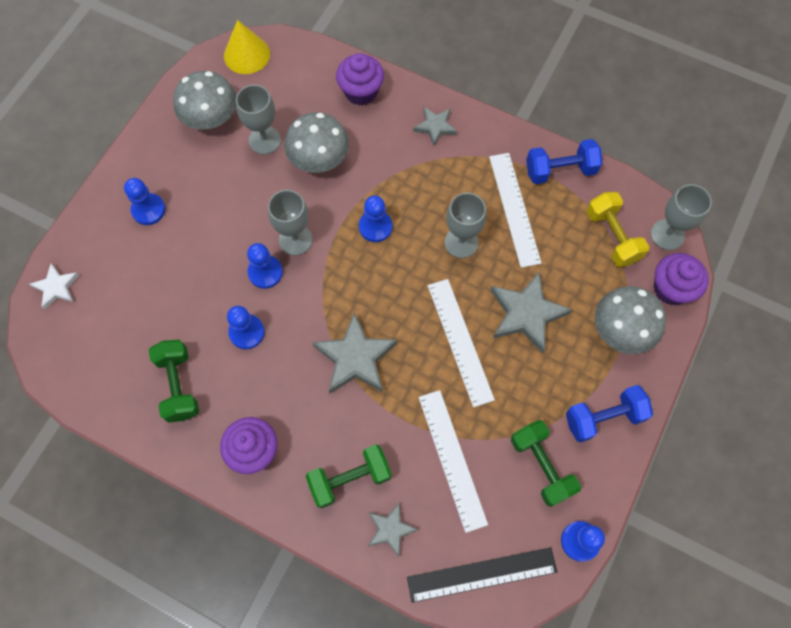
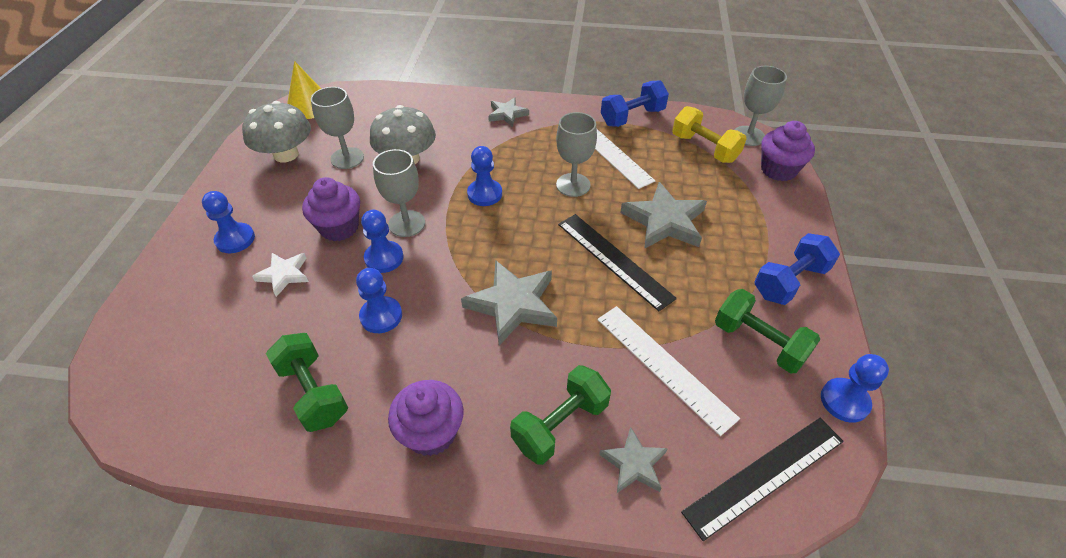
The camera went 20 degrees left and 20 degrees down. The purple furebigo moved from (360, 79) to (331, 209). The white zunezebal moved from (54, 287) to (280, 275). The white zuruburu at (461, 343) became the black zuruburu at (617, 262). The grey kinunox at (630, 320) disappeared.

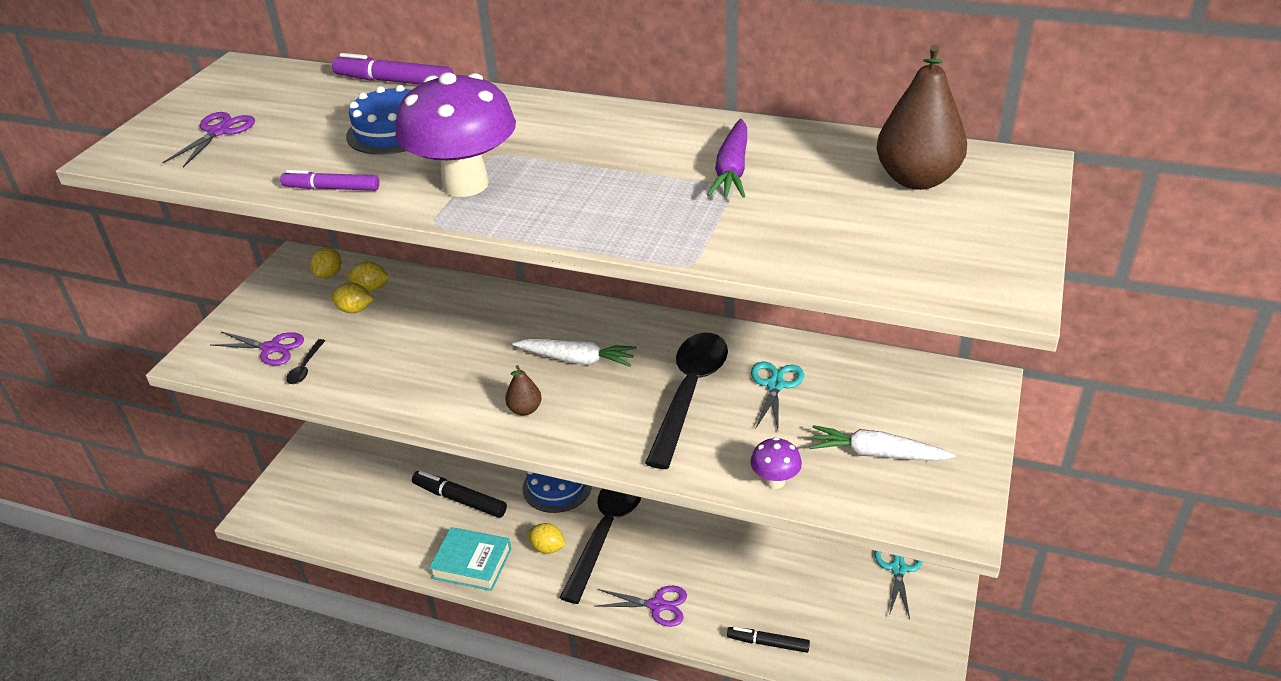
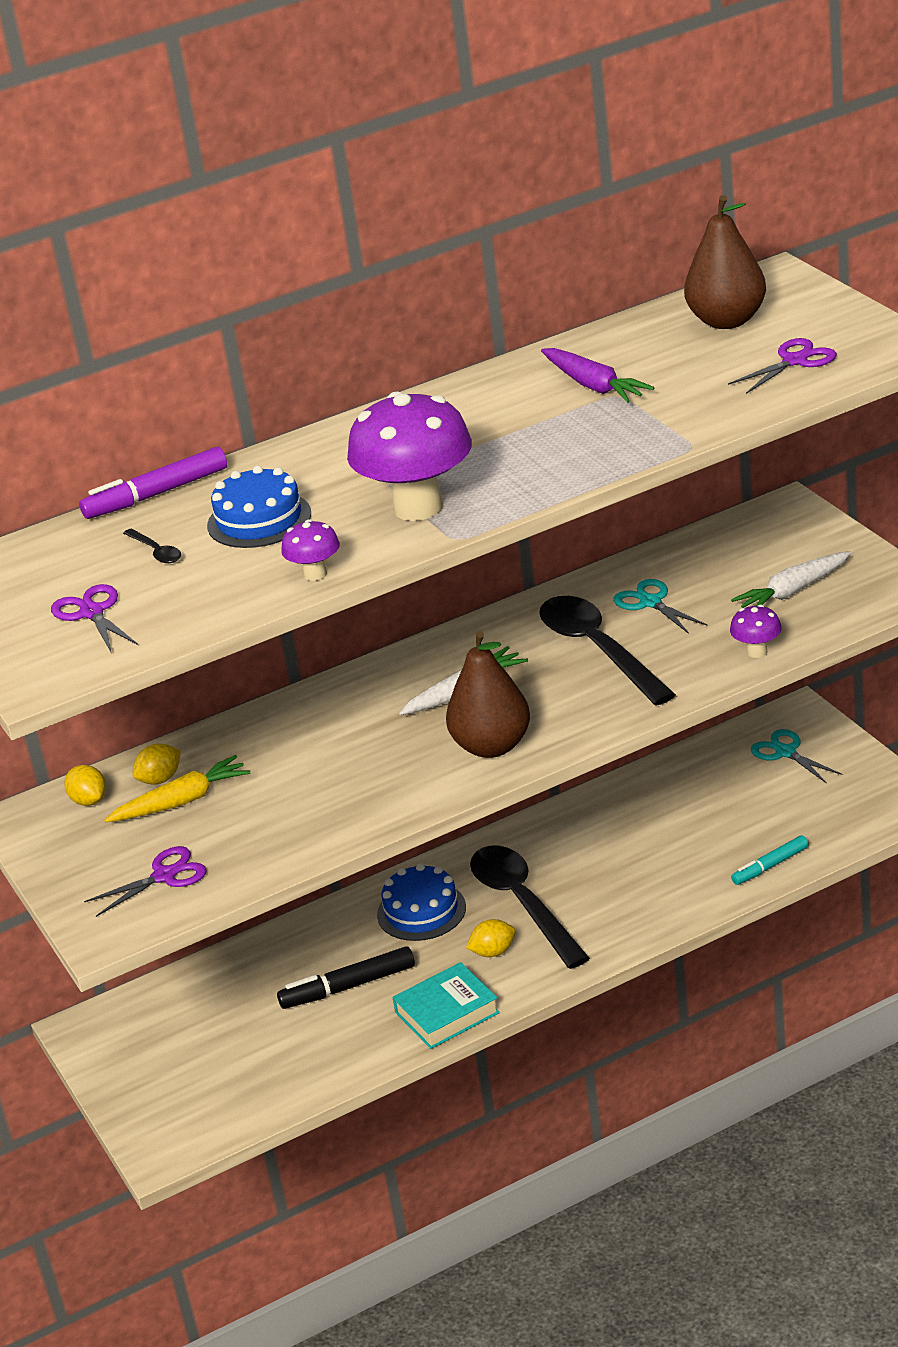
The camera went 45 degrees left and 5 degrees down. The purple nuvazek at (329, 180) was replaced by the purple kinunox at (310, 550). The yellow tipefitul at (352, 298) was replaced by the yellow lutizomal at (177, 788). The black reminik moved from (305, 361) to (152, 545). The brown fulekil at (523, 390) changed to 2.03 times the size. The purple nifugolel moved from (641, 606) to (782, 366). The black nuvazek at (768, 640) became the turquoise nuvazek at (770, 860).

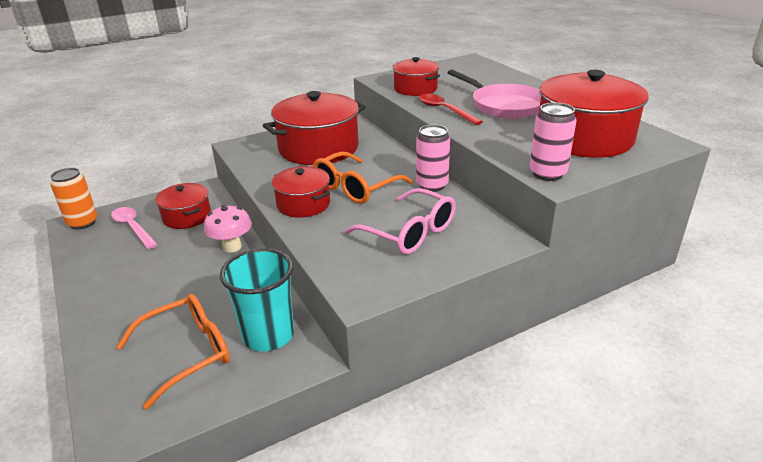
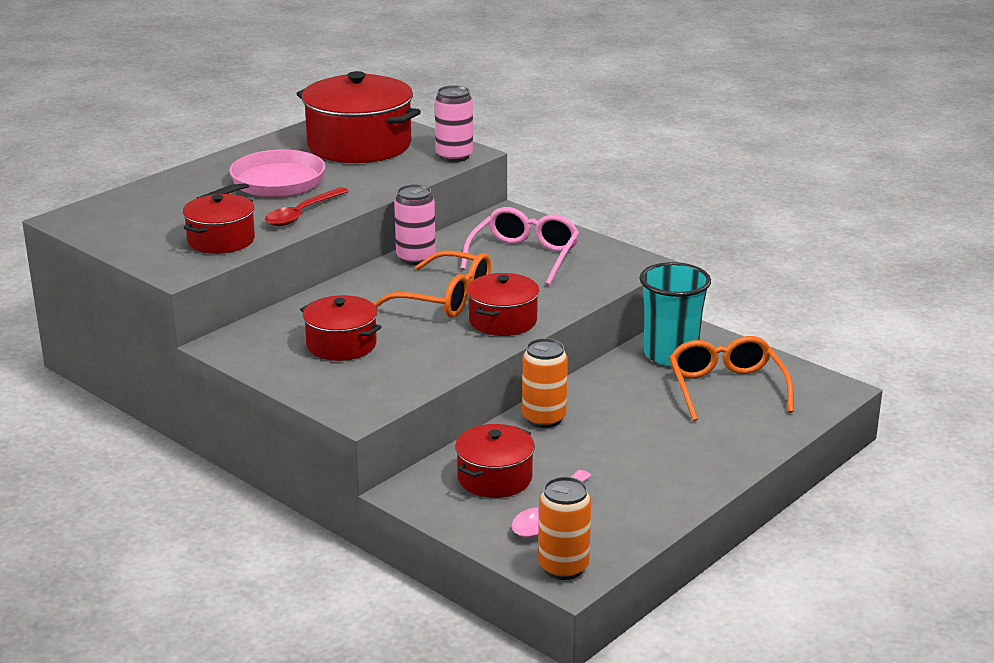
The camera went 110 degrees left and 5 degrees down. The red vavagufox at (314, 128) changed to 0.56 times the size. The pink kinunox at (228, 229) was replaced by the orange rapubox at (545, 383). The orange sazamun at (173, 352) turned 45 degrees clockwise.

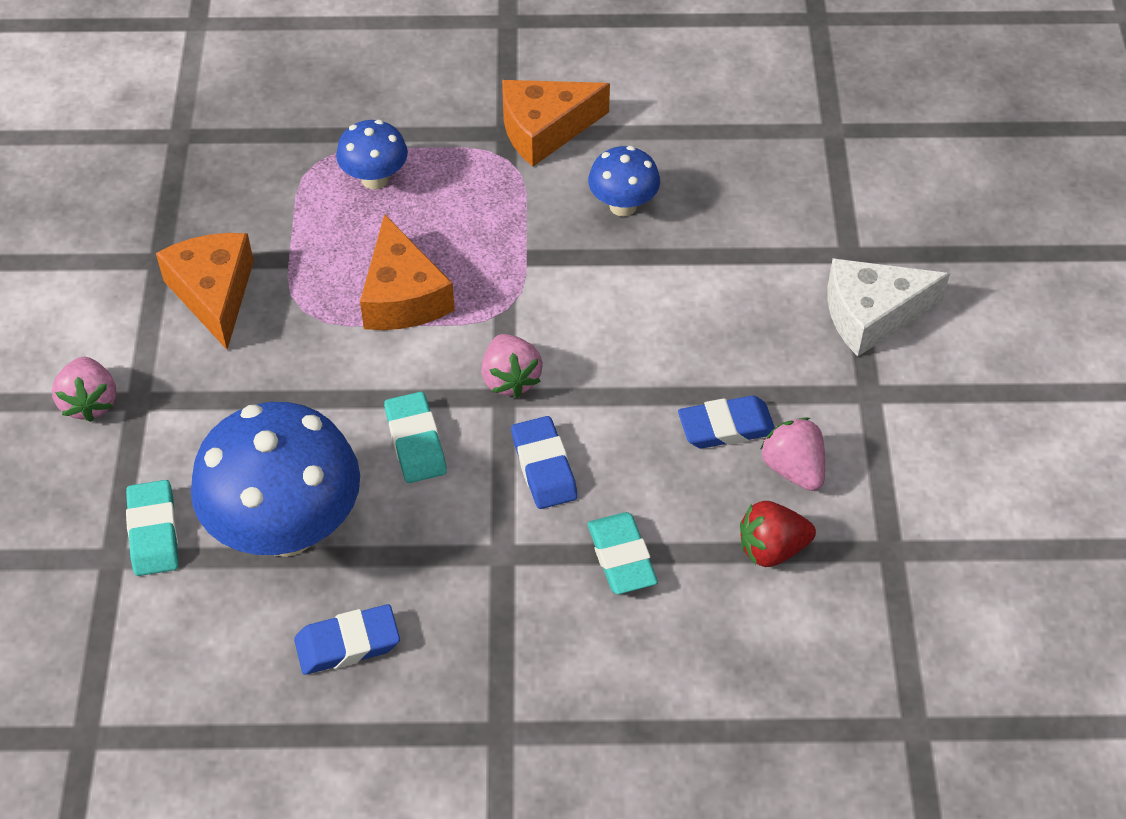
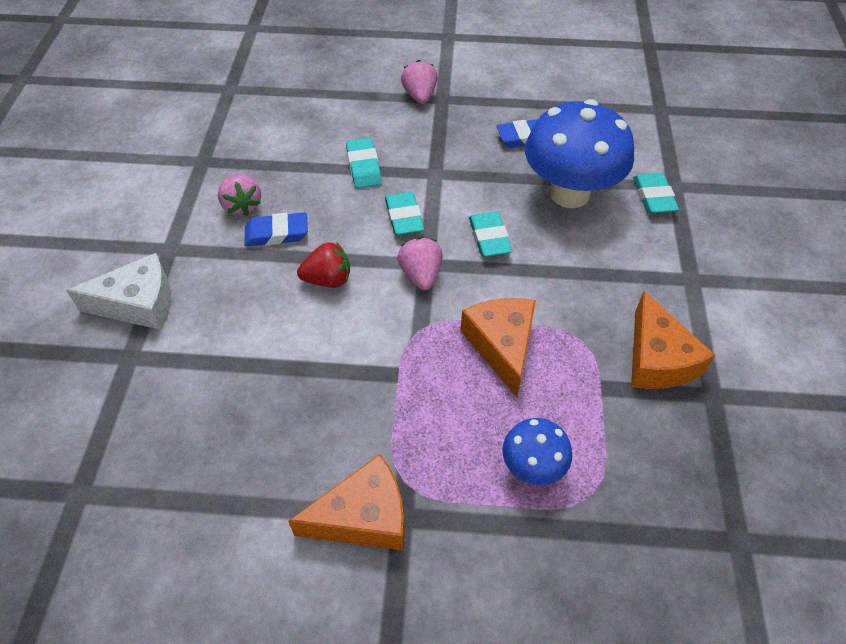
The camera went 175 degrees left and 0 degrees up. The blue kinunox at (624, 181) disappeared. The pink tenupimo moved from (84, 389) to (419, 82). The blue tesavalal at (544, 462) became the turquoise tesavalal at (404, 214). The red tenupimo moved from (778, 534) to (323, 265).

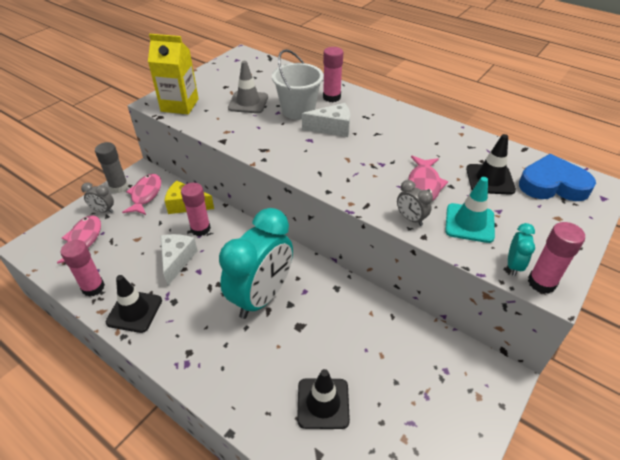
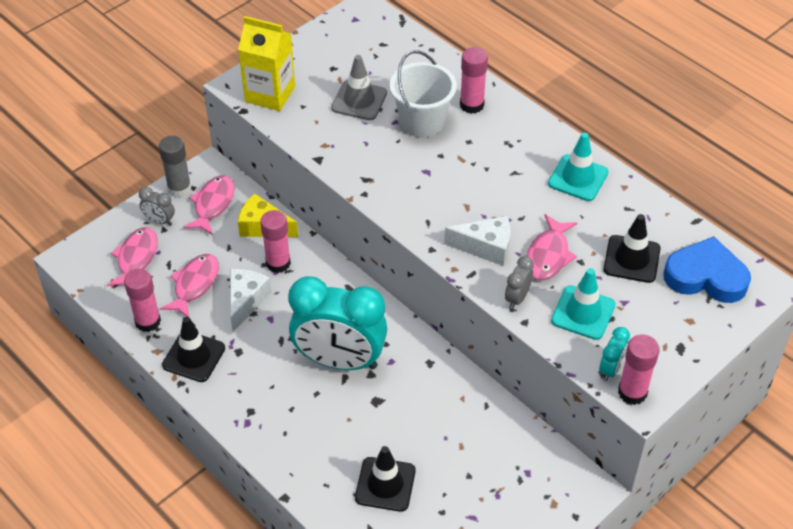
The camera went 10 degrees right and 5 degrees up. The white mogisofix moved from (326, 120) to (477, 241). The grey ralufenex at (415, 203) turned 60 degrees clockwise. The turquoise ralufenex at (256, 263) turned 60 degrees clockwise. The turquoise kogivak at (578, 166) appeared. The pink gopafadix at (189, 285) appeared.

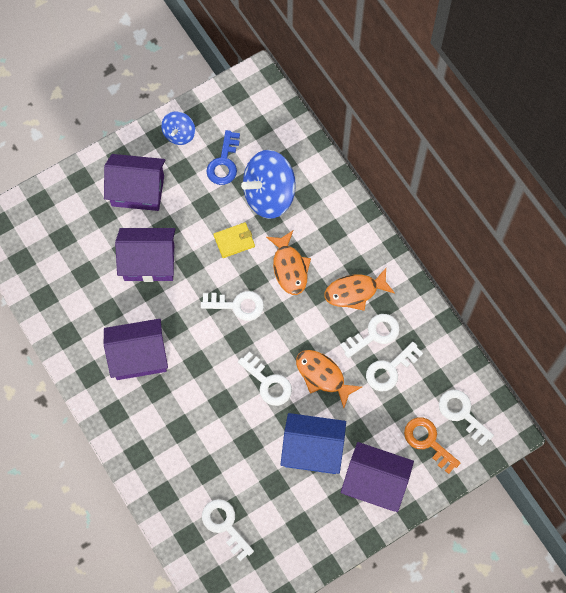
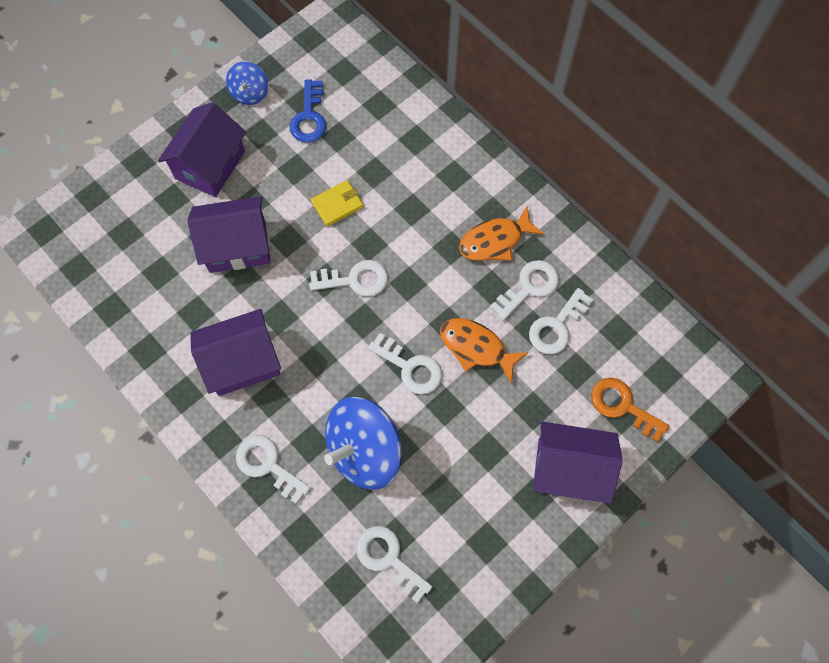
The camera went 10 degrees left and 0 degrees up. The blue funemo moved from (268, 184) to (363, 443). The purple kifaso at (134, 182) turned 60 degrees counterclockwise. The orange gopafadix at (288, 263) disappeared. The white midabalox moved from (466, 418) to (273, 469). The blue kifaso at (313, 443) disappeared.

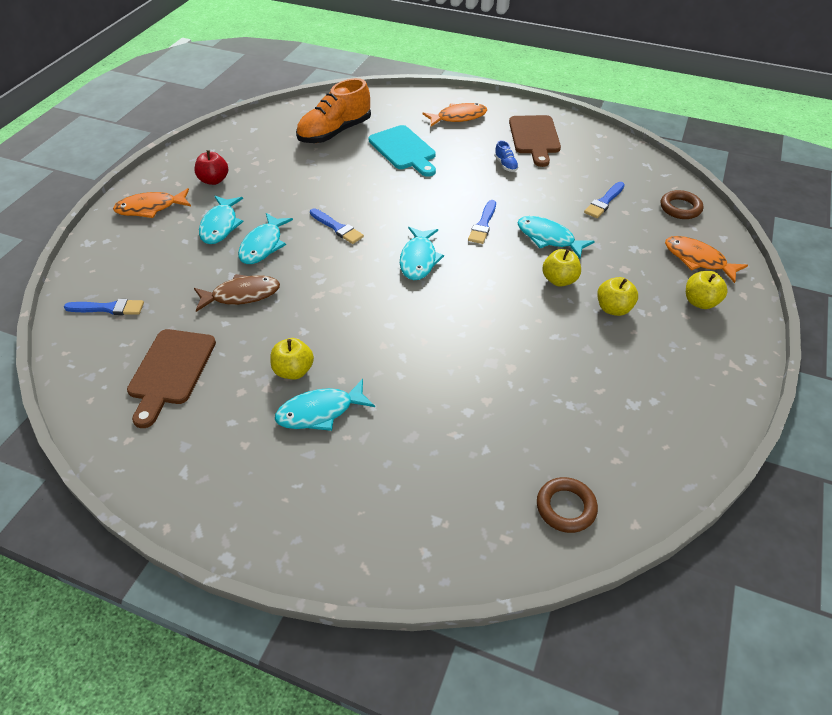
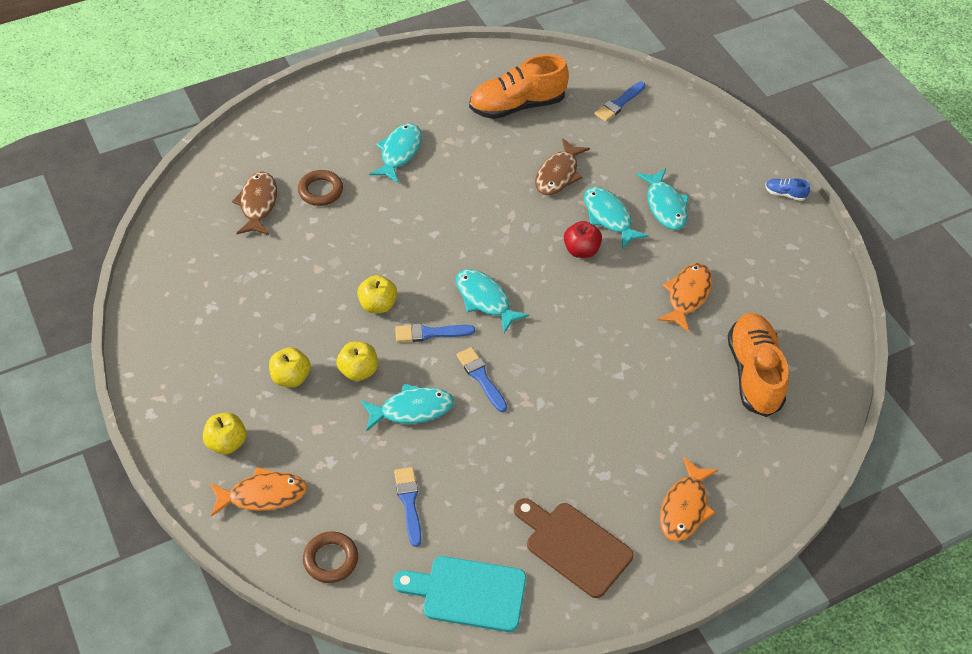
The camera went 130 degrees right and 5 degrees up. The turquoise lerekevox moved from (402, 151) to (459, 594). The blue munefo moved from (506, 156) to (787, 189). The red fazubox moved from (211, 167) to (583, 239). The orange gopafadix moved from (152, 203) to (684, 297). The turquoise gopafadix at (221, 220) turned 150 degrees counterclockwise. The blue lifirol moved from (337, 226) to (435, 333). The brown lerekevox at (171, 378) was replaced by the orange munefo at (519, 86). The yellow fazubox moved from (292, 358) to (377, 294). The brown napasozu moved from (567, 505) to (320, 188). The brown gopafadix at (254, 203) appeared.

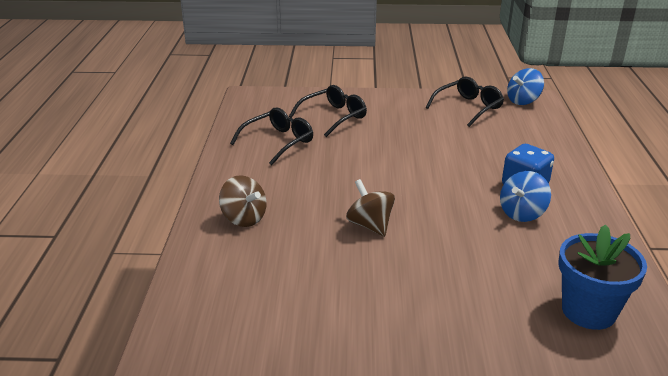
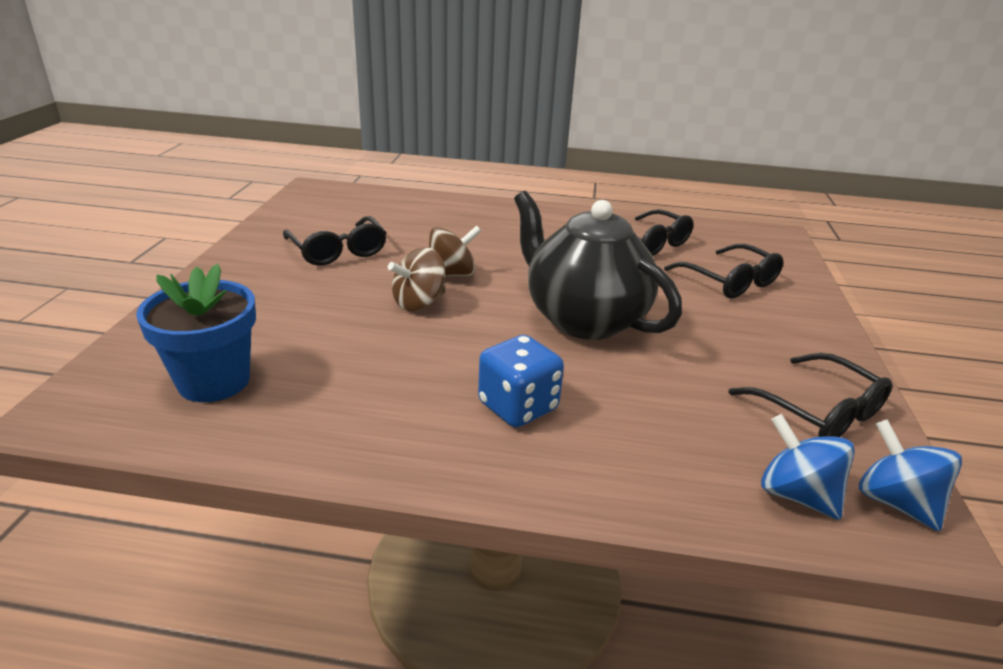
The camera went 95 degrees right and 0 degrees up. The blue funemo moved from (525, 196) to (808, 467). The brown funemo moved from (243, 201) to (416, 279). The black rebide at (598, 265) appeared. The black sazamun at (334, 241) appeared.

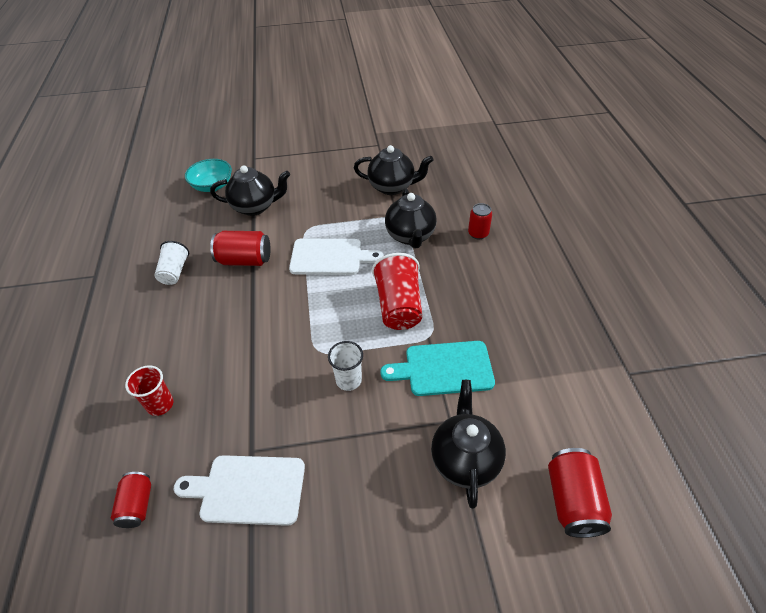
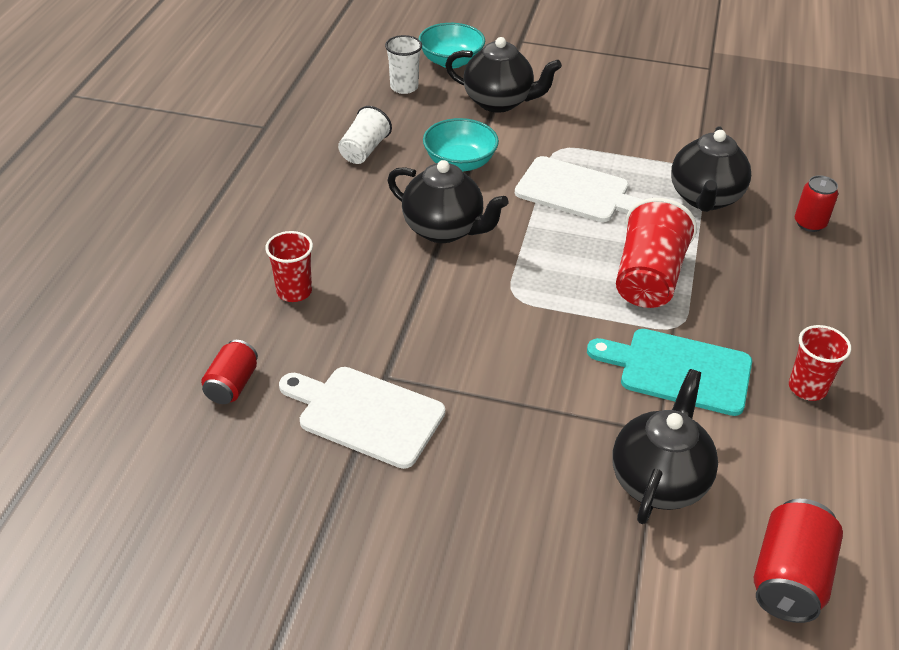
The camera went 20 degrees right and 5 degrees down. The black rebide moved from (394, 170) to (448, 201). The red rapubox at (240, 248) was replaced by the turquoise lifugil at (461, 145). The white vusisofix moved from (345, 366) to (403, 64). The red vusisofix at (820, 363) appeared.

